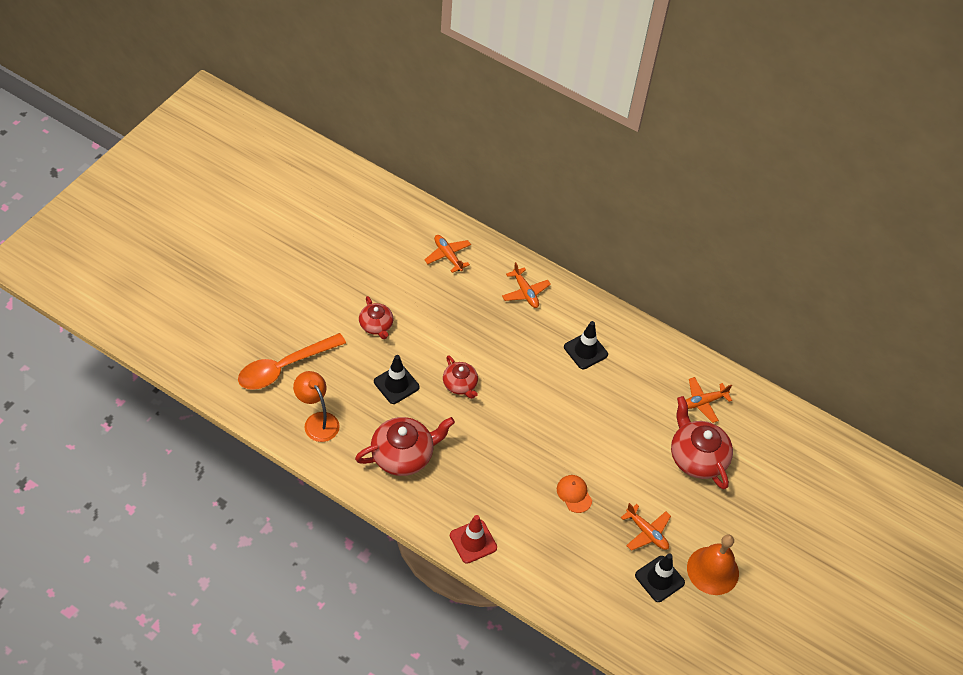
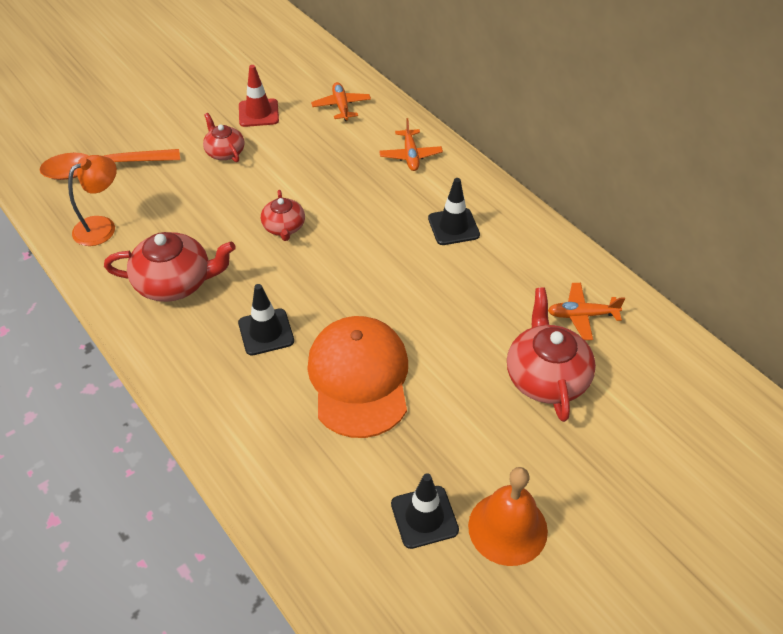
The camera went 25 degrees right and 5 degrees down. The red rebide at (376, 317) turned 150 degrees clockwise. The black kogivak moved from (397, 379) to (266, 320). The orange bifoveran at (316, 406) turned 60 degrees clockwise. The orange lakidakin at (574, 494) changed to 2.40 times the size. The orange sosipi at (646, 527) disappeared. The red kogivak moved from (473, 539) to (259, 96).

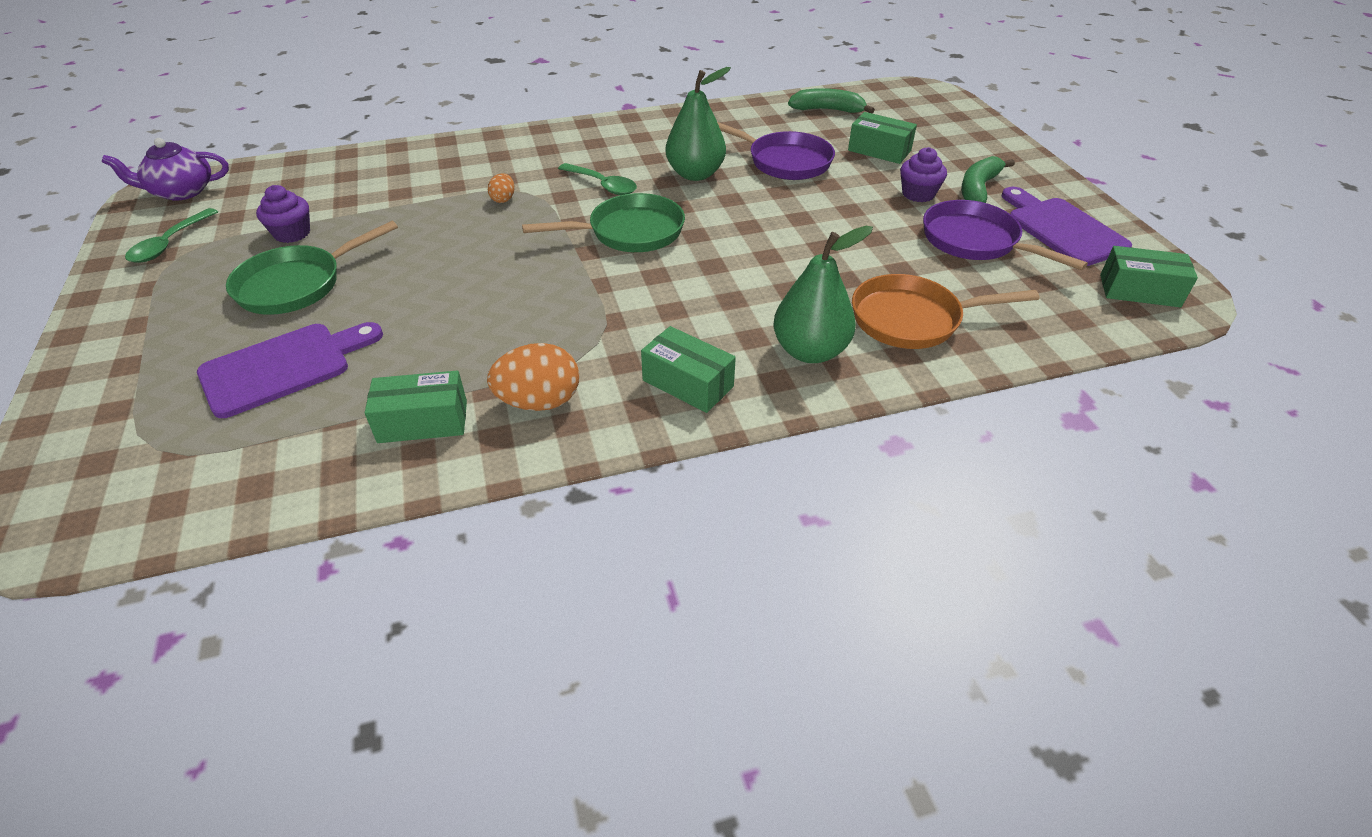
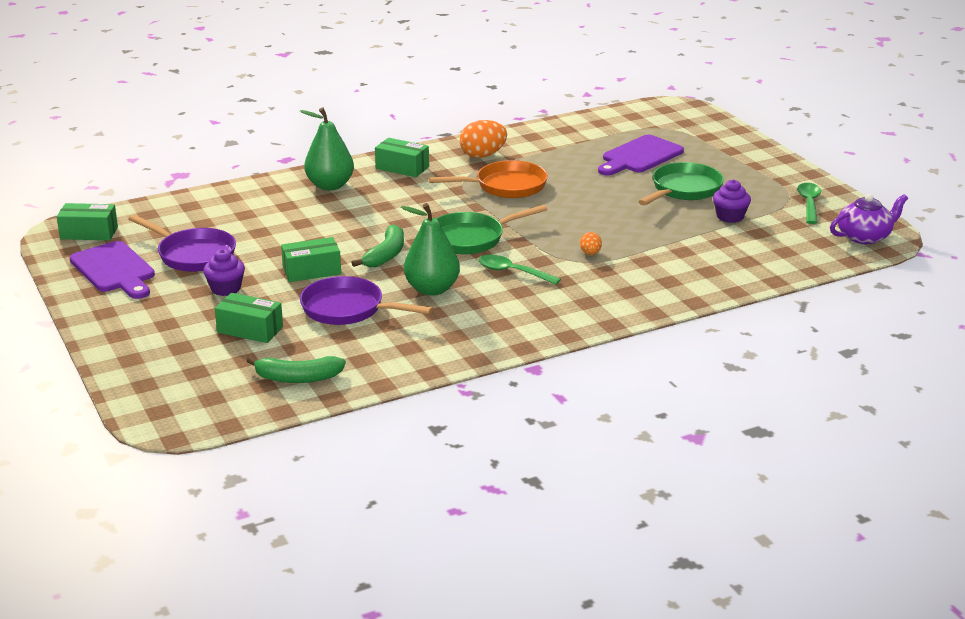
The camera went 170 degrees right and 15 degrees down. The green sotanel moved from (988, 179) to (377, 245). The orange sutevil moved from (945, 311) to (488, 179). The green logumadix moved from (416, 407) to (311, 259).

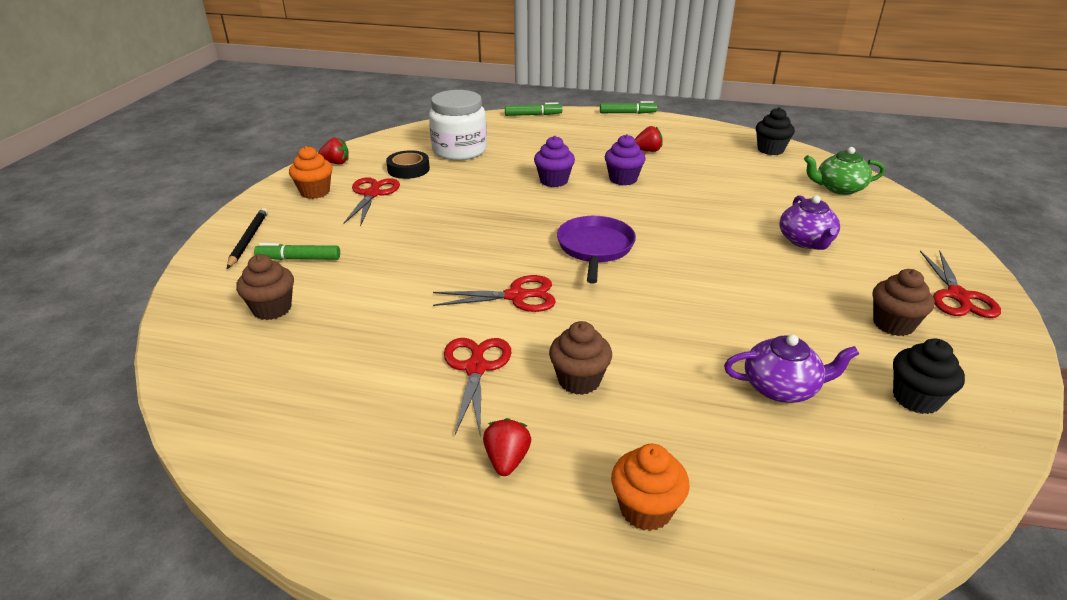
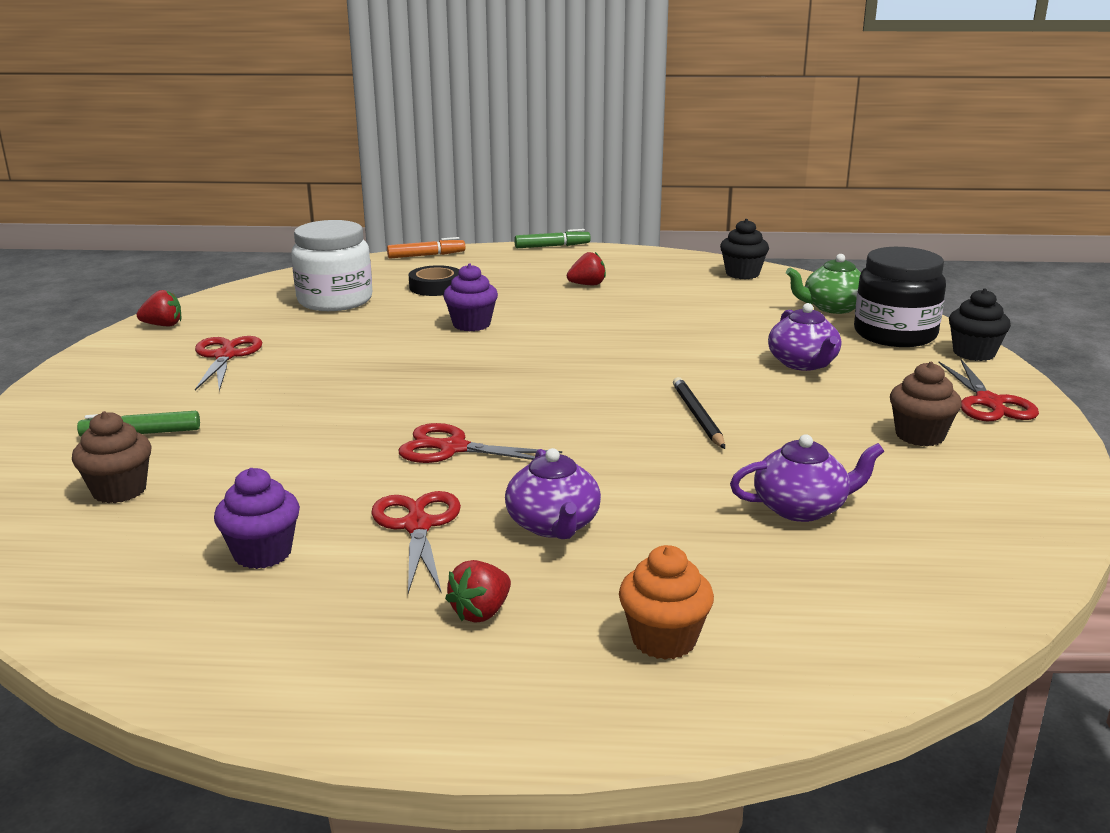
The camera went 10 degrees left and 10 degrees down. The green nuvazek at (533, 109) became the orange nuvazek at (426, 248). The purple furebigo moved from (625, 159) to (257, 518). The orange furebigo at (311, 172) disappeared. The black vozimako moved from (408, 164) to (434, 280). The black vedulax moved from (247, 238) to (699, 413). The purple sutevil at (596, 250) disappeared. The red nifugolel at (494, 293) turned 150 degrees counterclockwise. The brown furebigo at (580, 358) was replaced by the purple rebide at (553, 493). The black furebigo moved from (929, 376) to (980, 324). The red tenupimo at (507, 447) turned 135 degrees counterclockwise. The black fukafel at (900, 297) appeared.

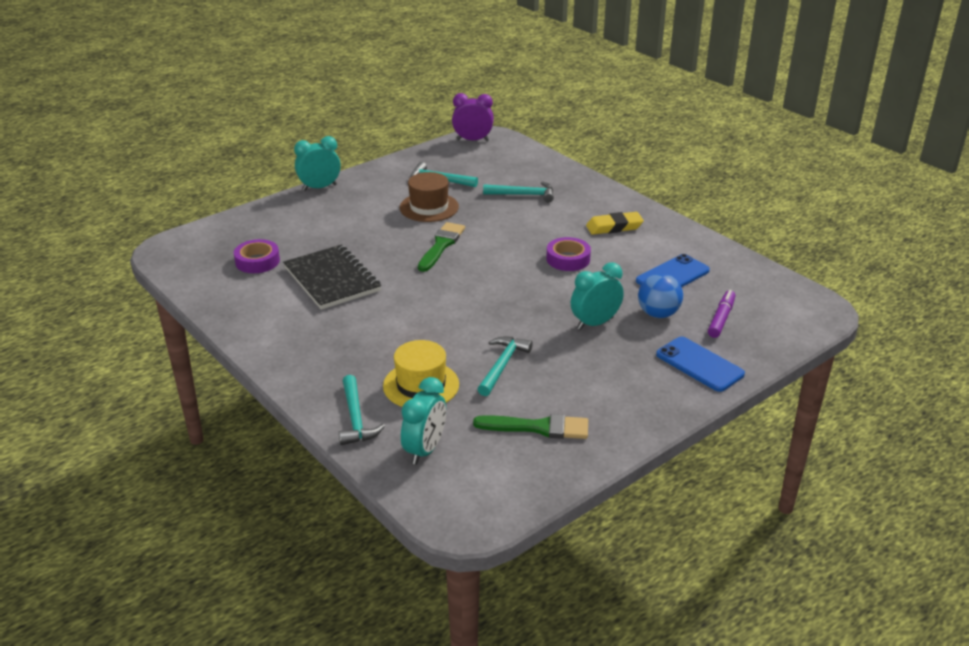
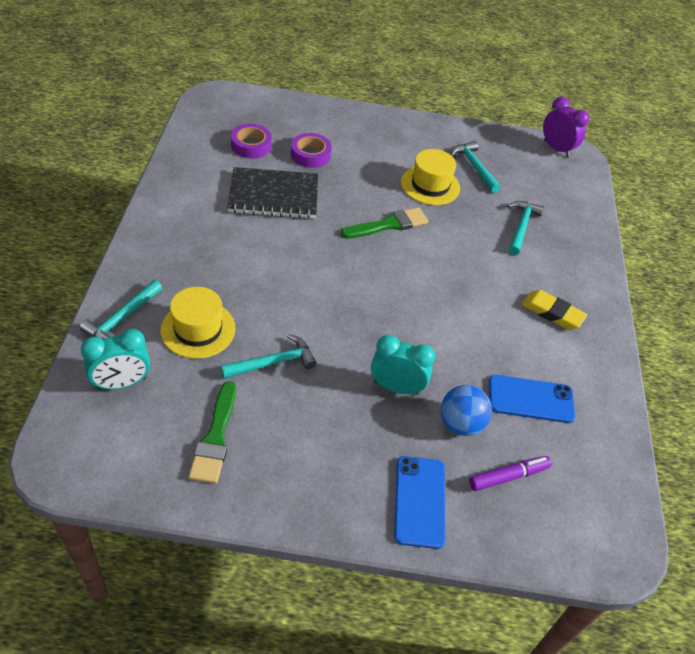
The camera went 40 degrees right and 15 degrees up. The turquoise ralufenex at (317, 163) disappeared. The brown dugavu at (429, 197) became the yellow dugavu at (430, 177). The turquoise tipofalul at (518, 191) turned 120 degrees counterclockwise. The purple vozimako moved from (568, 254) to (311, 150). The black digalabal at (332, 277) turned 75 degrees clockwise. The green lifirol at (530, 426) turned 45 degrees clockwise.

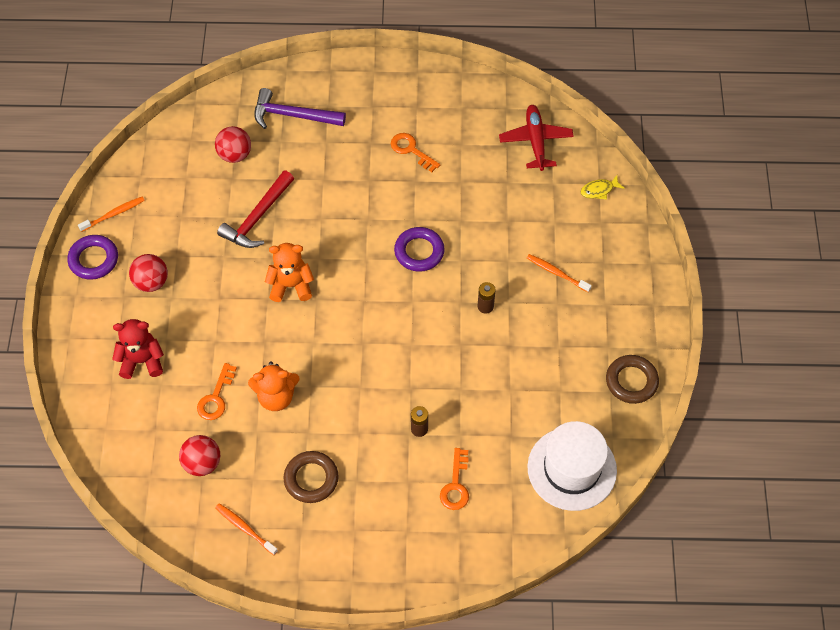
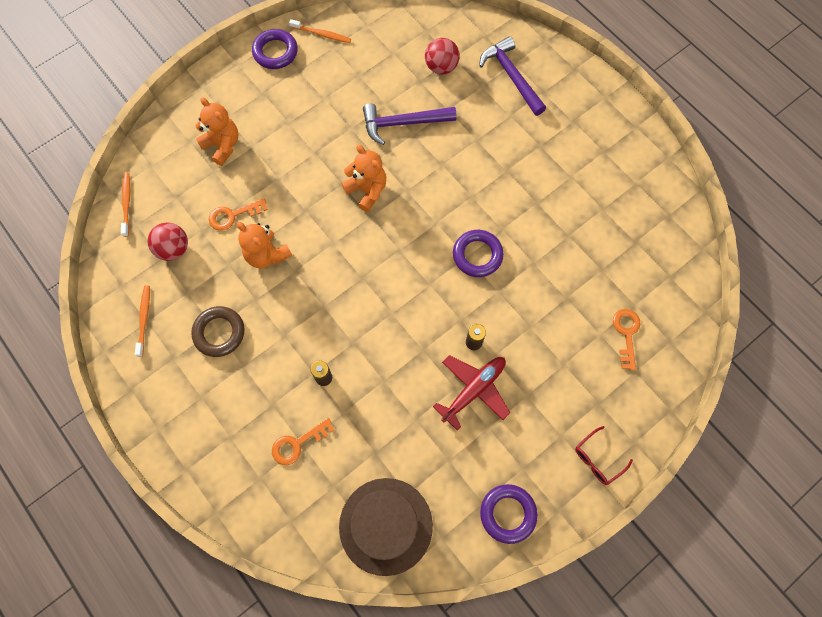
The camera went 50 degrees right and 10 degrees up. The red sosipi moved from (536, 138) to (471, 392). The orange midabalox moved from (415, 152) to (627, 339). The red tipofalul at (255, 209) became the purple tipofalul at (410, 124). The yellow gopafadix at (602, 187) disappeared. The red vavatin at (148, 273) disappeared. The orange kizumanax moved from (559, 273) to (125, 205). The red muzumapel at (138, 349) became the orange muzumapel at (216, 131). The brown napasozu at (632, 379) became the purple napasozu at (509, 514). The white dugavu at (572, 466) became the brown dugavu at (386, 527). The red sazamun at (604, 455) appeared.

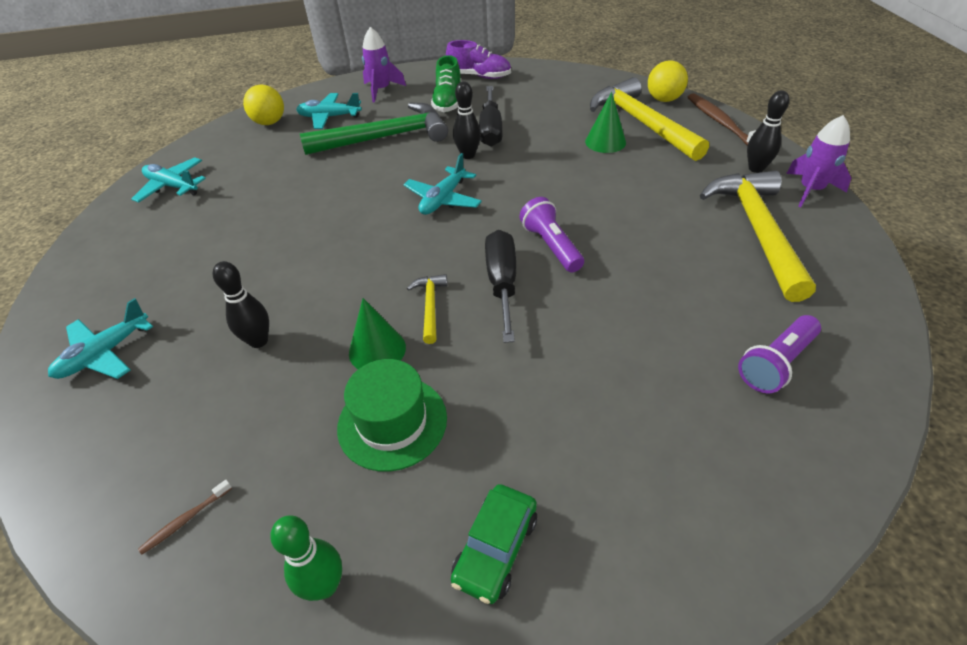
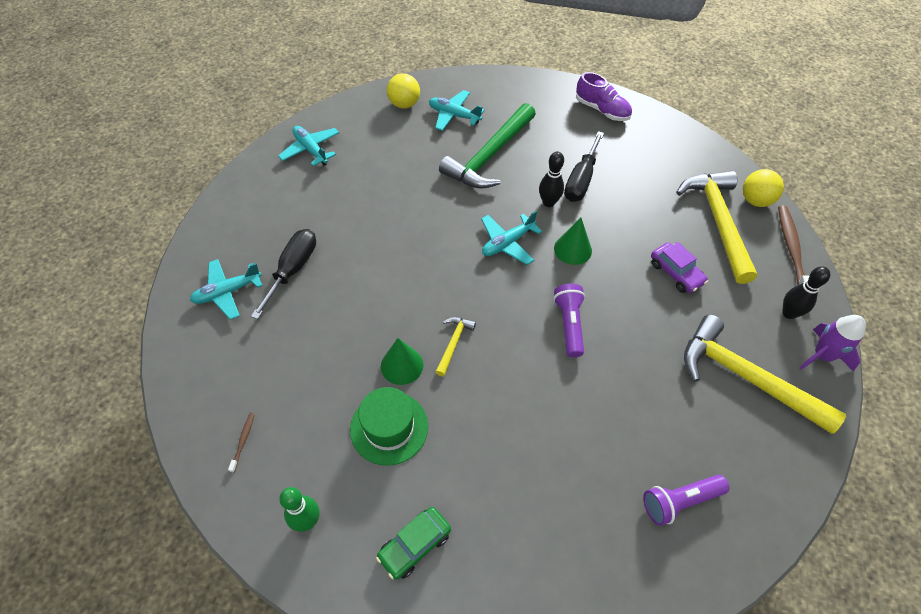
The camera went 20 degrees right and 10 degrees up. The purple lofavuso at (384, 65) disappeared. The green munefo at (446, 83) disappeared. The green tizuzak moved from (605, 122) to (573, 241). The green tipofalul at (374, 129) turned 120 degrees clockwise. The yellow tipofalul at (758, 236) turned 75 degrees counterclockwise. The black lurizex moved from (500, 286) to (283, 274). The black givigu at (241, 304) disappeared. The brown kizumanax at (185, 517) turned 120 degrees clockwise. The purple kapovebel at (679, 267) appeared.

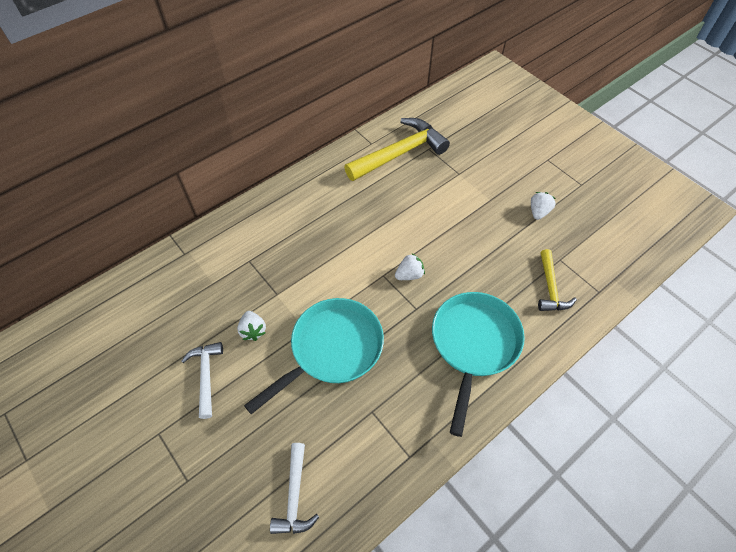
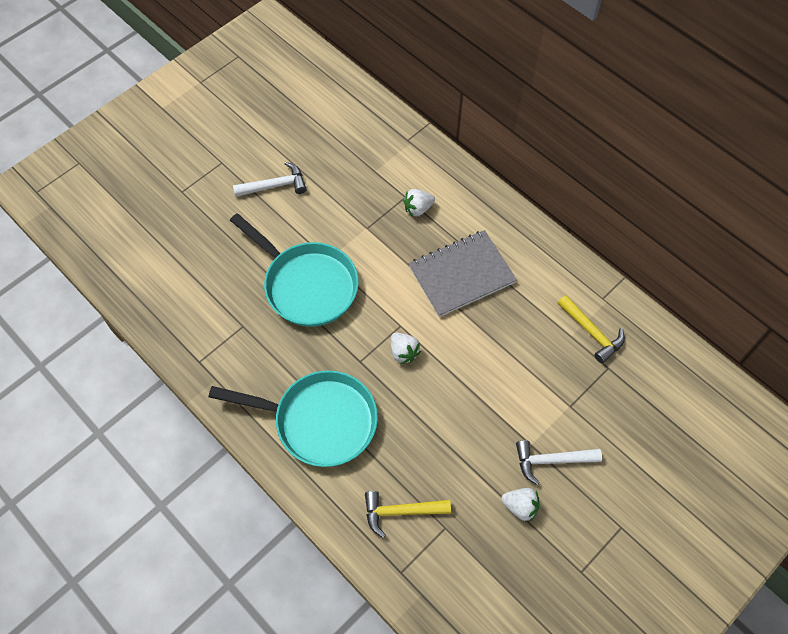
The camera went 85 degrees right and 5 degrees up. The yellow tipofalul at (397, 149) changed to 0.56 times the size. The white tenupimo moved from (251, 326) to (419, 202). The white tipofalul moved from (294, 488) to (559, 462). The grey digalabal at (463, 273) appeared.

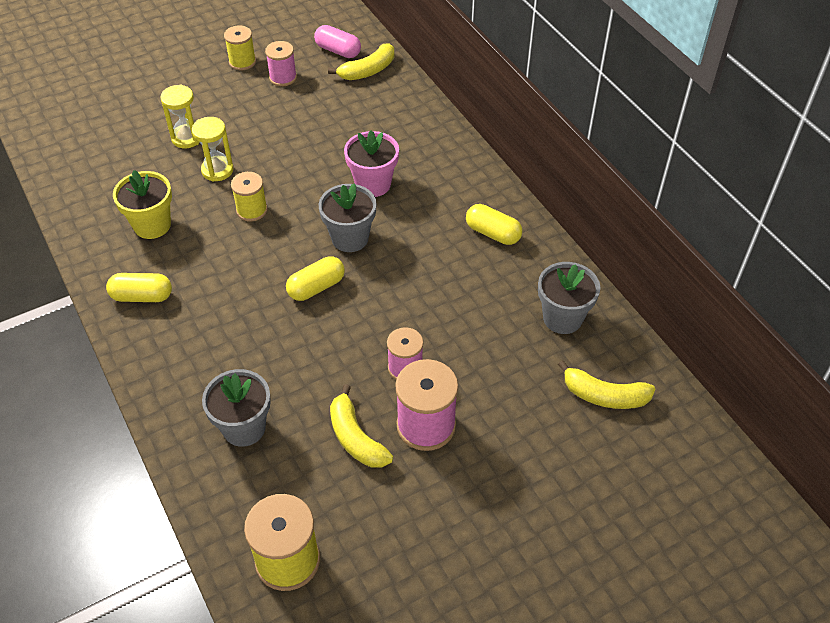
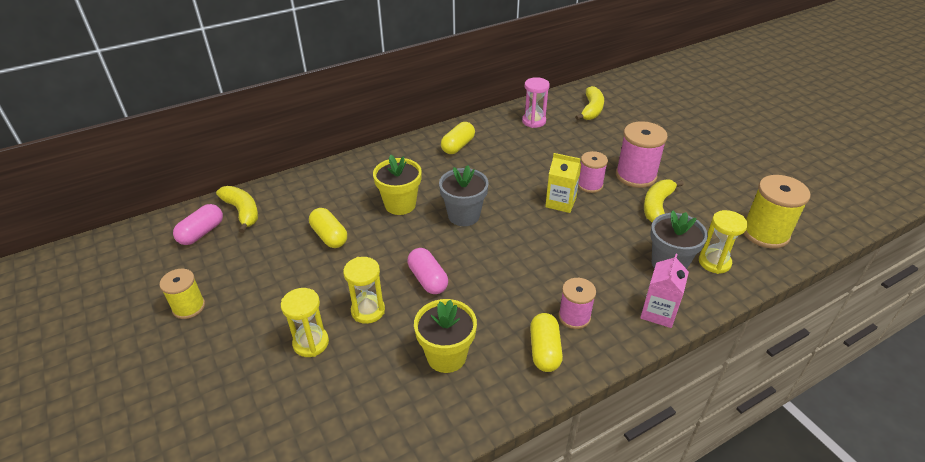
The camera went 90 degrees left and 10 degrees down. The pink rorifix moved from (281, 63) to (577, 303). The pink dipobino at (371, 163) became the yellow dipobino at (397, 184). The yellow rorifix at (249, 197) was replaced by the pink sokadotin at (427, 271). The yellow sokadotin moved from (315, 278) to (328, 228). The grey dipobino at (569, 298) was replaced by the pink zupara at (536, 102). The yellow sotanel at (361, 426) turned 150 degrees clockwise. The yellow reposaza at (563, 183) appeared. The yellow zupara at (723, 242) appeared. The pink reposaza at (664, 291) appeared.

